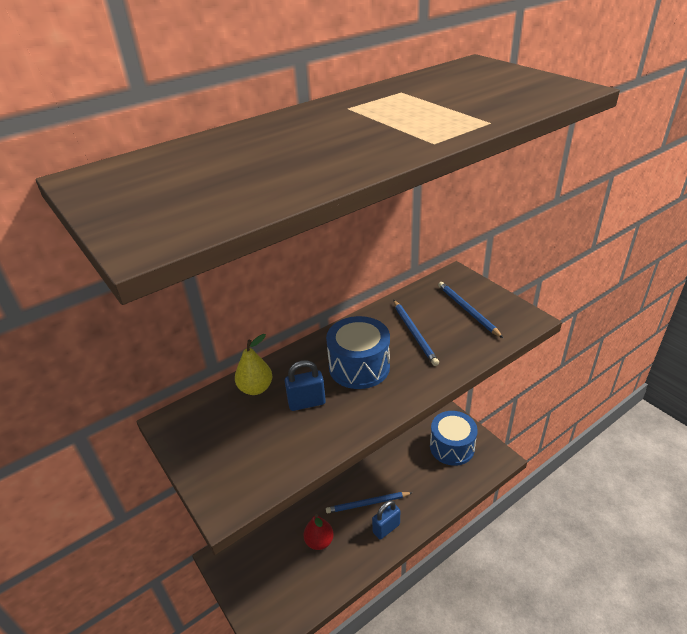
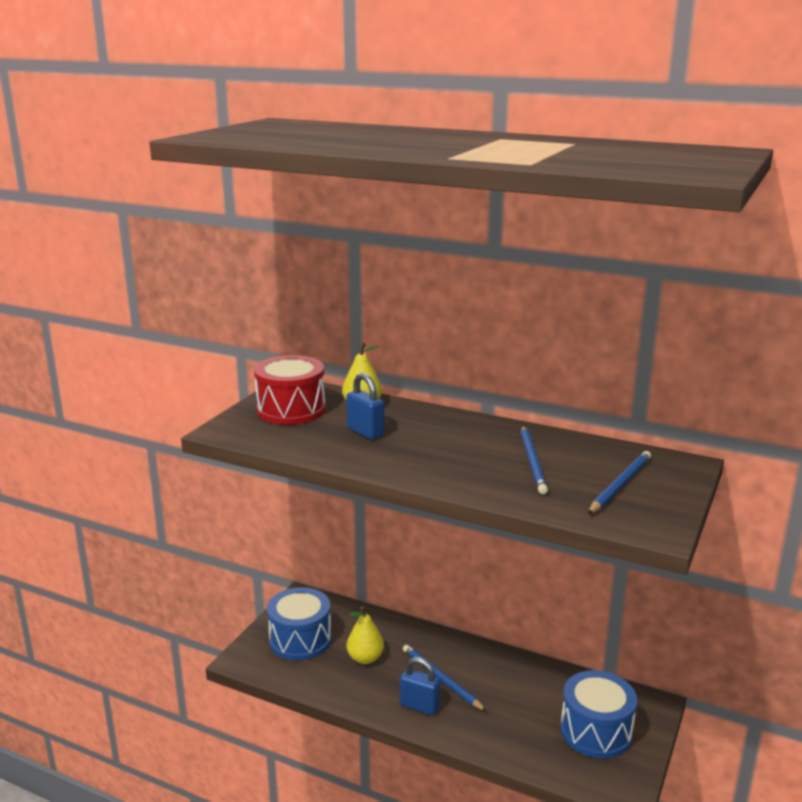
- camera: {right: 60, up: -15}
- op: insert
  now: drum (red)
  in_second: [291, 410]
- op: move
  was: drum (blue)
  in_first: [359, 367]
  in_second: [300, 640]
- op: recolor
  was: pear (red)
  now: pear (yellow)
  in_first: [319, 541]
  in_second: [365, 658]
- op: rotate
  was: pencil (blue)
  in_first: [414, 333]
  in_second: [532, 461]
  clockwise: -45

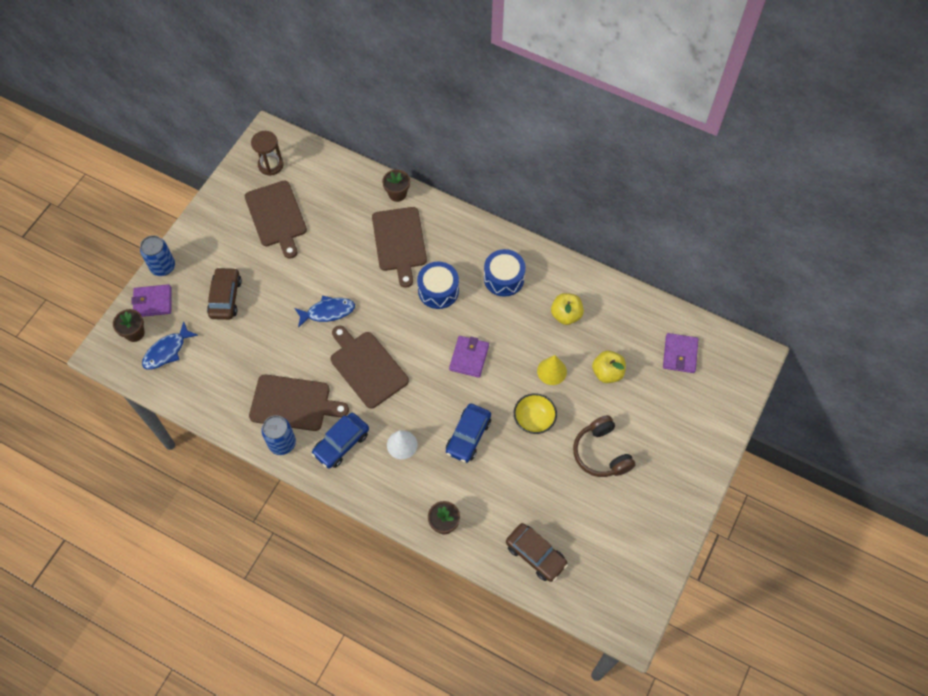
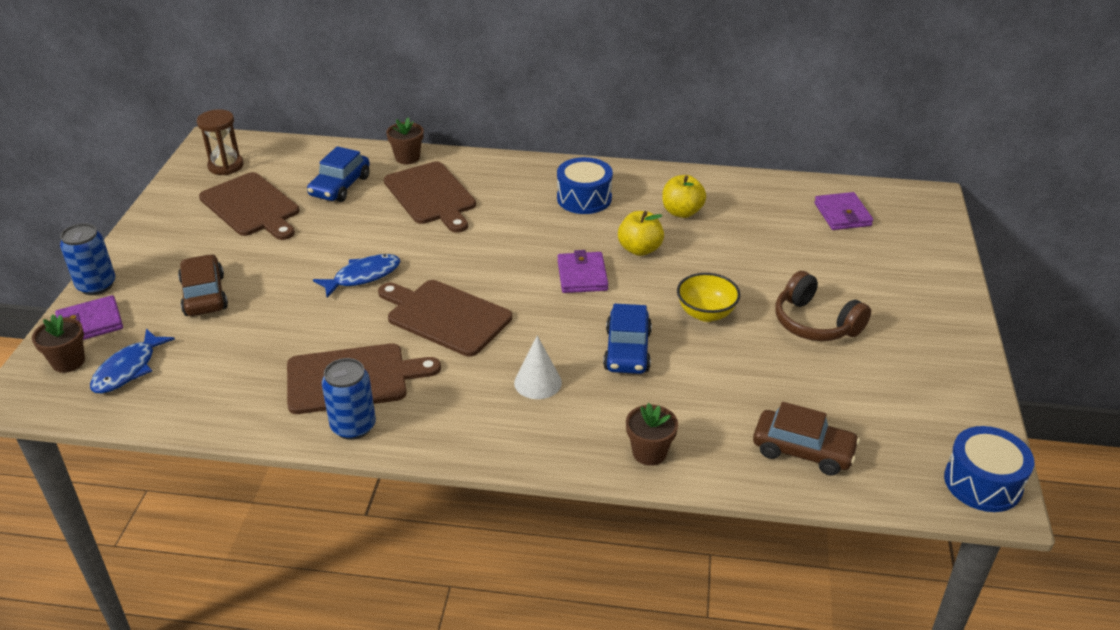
- camera: {right: -20, up: -25}
- op: move
  was: car (blue)
  in_first: [341, 443]
  in_second: [340, 186]
- op: move
  was: apple (yellow)
  in_first: [607, 373]
  in_second: [639, 249]
- op: move
  was: drum (blue)
  in_first: [438, 290]
  in_second: [982, 483]
- op: delete
  was: cone (yellow)
  in_first: [552, 371]

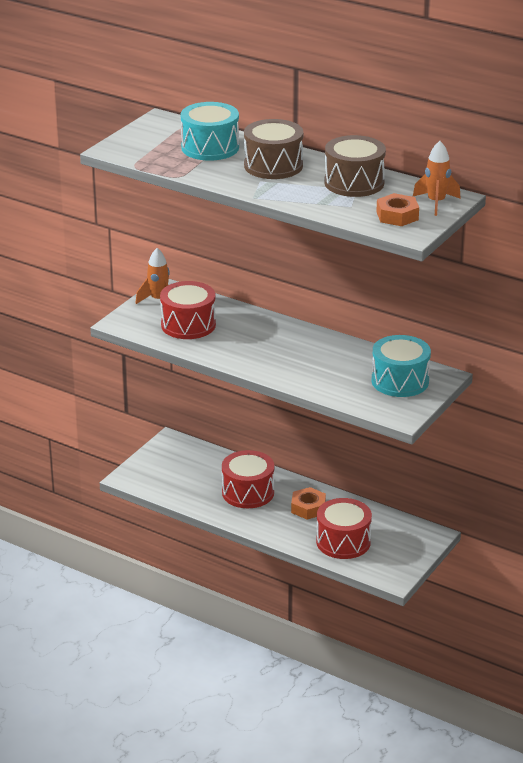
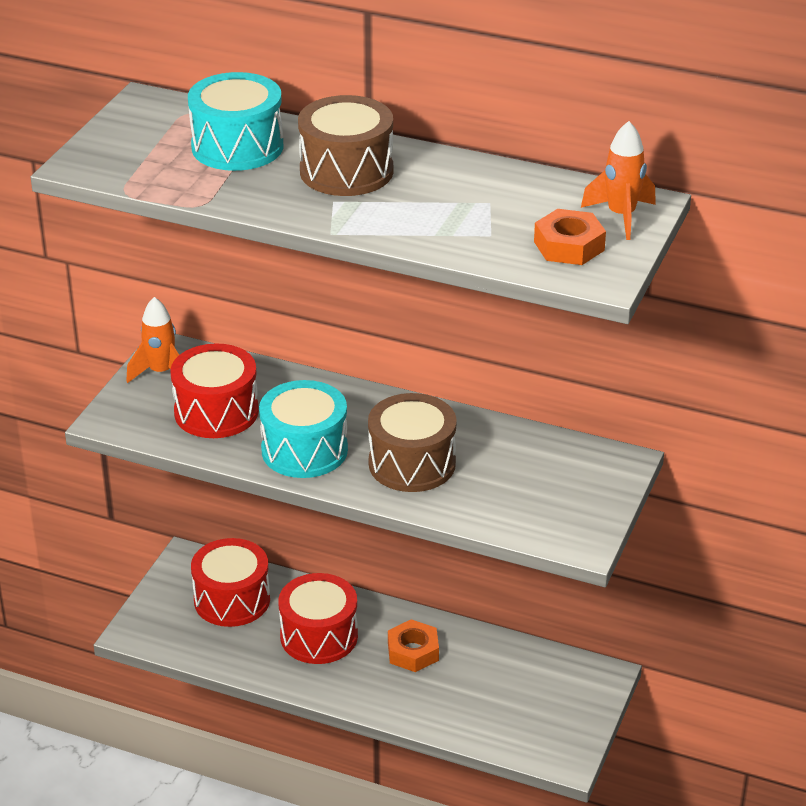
- camera: {right: -10, up: 5}
- op: move
  was: drum (red)
  in_first: [343, 542]
  in_second: [232, 600]
- op: move
  was: drum (turquoise)
  in_first: [400, 381]
  in_second: [304, 450]
- op: move
  was: drum (brown)
  in_first: [354, 183]
  in_second: [412, 463]

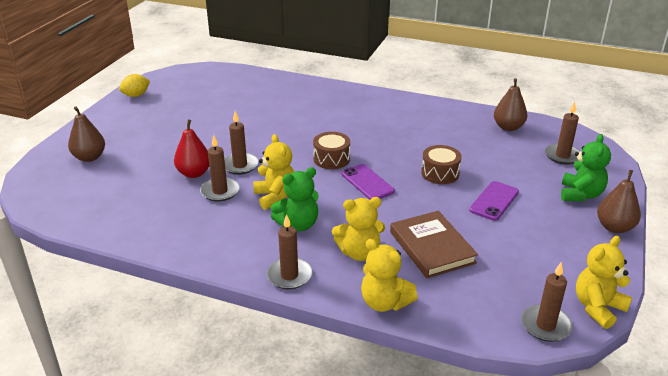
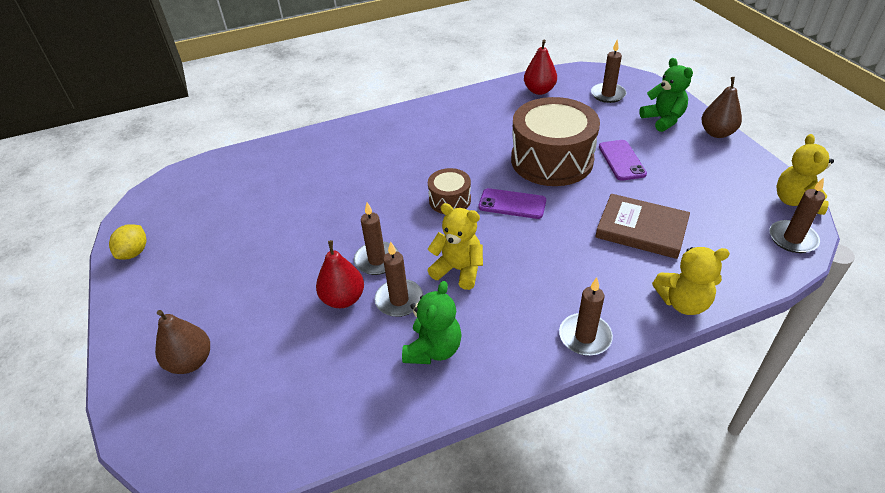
- camera: {right: -40, up: 10}
- op: move
  was: teddy bear (green)
  in_first: [298, 224]
  in_second: [433, 349]
- op: resize
  was: drum (brown)
  in_first: [440, 173]
  in_second: [551, 160]
  ratio: 2.06
- op: recolor
  was: pear (brown)
  now: pear (red)
  in_first: [508, 127]
  in_second: [539, 90]
- op: delete
  was: teddy bear (yellow)
  in_first: [359, 253]

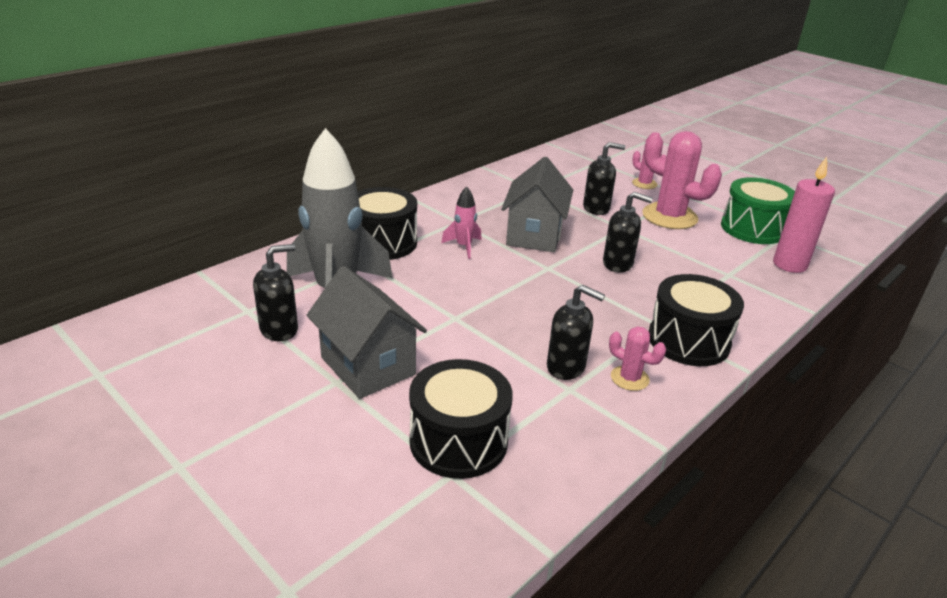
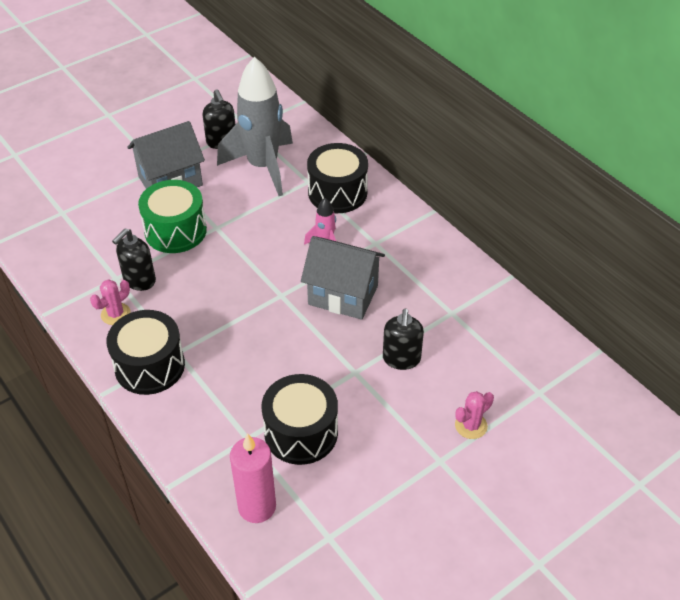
- camera: {right: 100, up: 15}
- op: move
  was: drum (green)
  in_first: [752, 228]
  in_second: [175, 231]
- op: move
  was: drum (black)
  in_first: [458, 441]
  in_second: [301, 432]
- op: delete
  was: soap dispenser (black)
  in_first: [618, 264]
- op: delete
  was: cactus (pink)
  in_first: [669, 217]

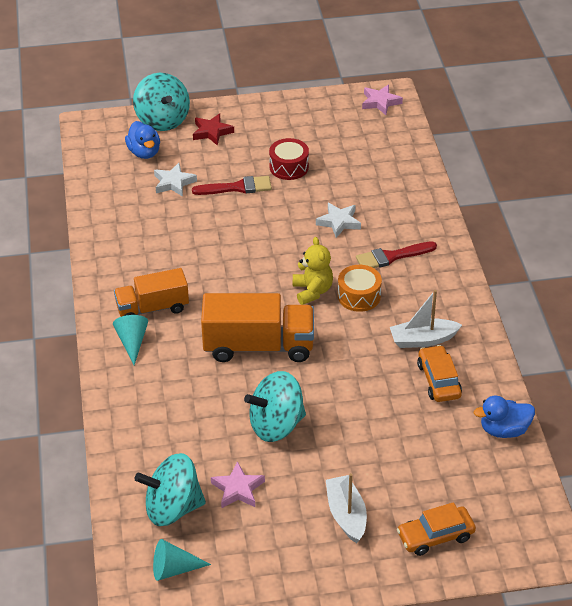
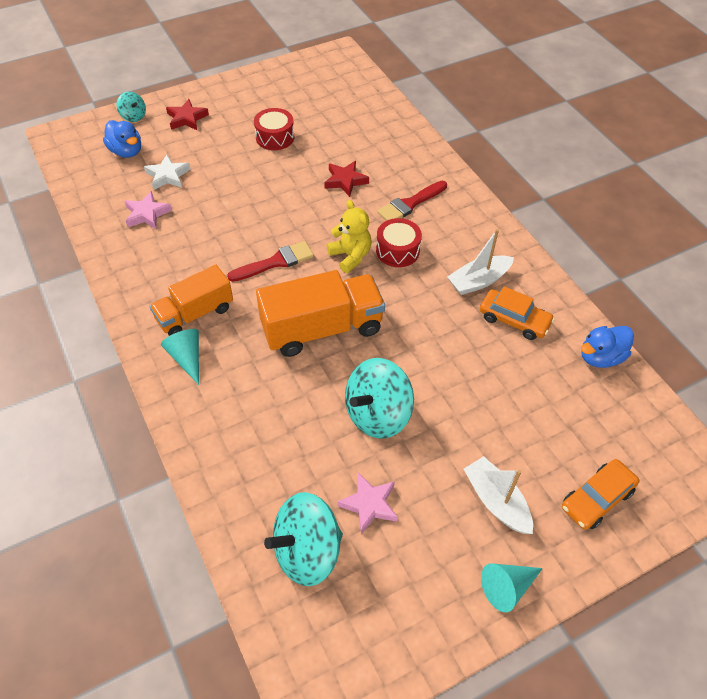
- camera: {right: -20, up: 10}
- op: resize
  was: spinning top (turquoise)
  in_first: [162, 120]
  in_second: [133, 116]
  ratio: 0.5
- op: move
  was: star (pink)
  in_first: [380, 102]
  in_second: [147, 214]
- op: move
  was: brush (red)
  in_first: [237, 187]
  in_second: [275, 262]
- op: recolor
  was: star (white)
  now: star (red)
  in_first: [339, 222]
  in_second: [345, 181]
- op: recolor
  was: drum (orange)
  now: drum (red)
  in_first: [359, 296]
  in_second: [397, 251]
- op: rotate
  was: car (orange)
  in_first: [439, 380]
  in_second: [514, 320]
  clockwise: 150
- op: move
  was: cone (turquoise)
  in_first: [174, 569]
  in_second: [507, 587]

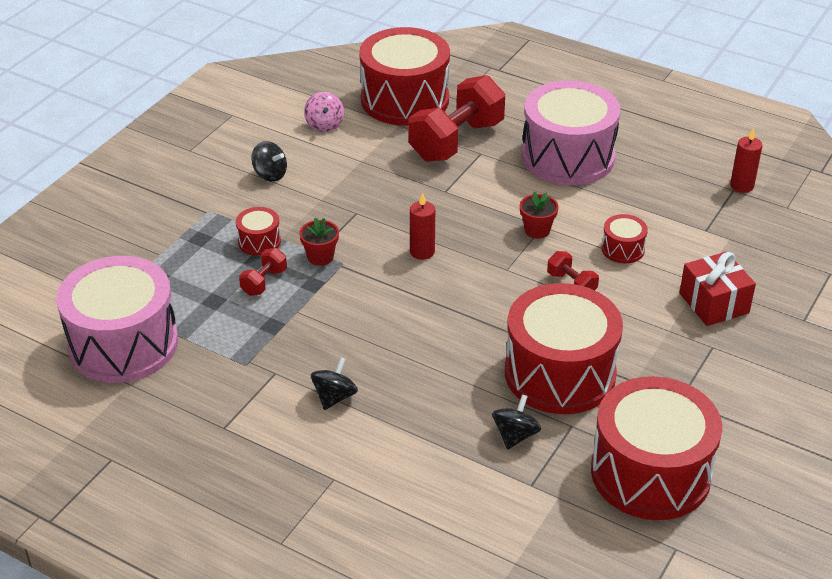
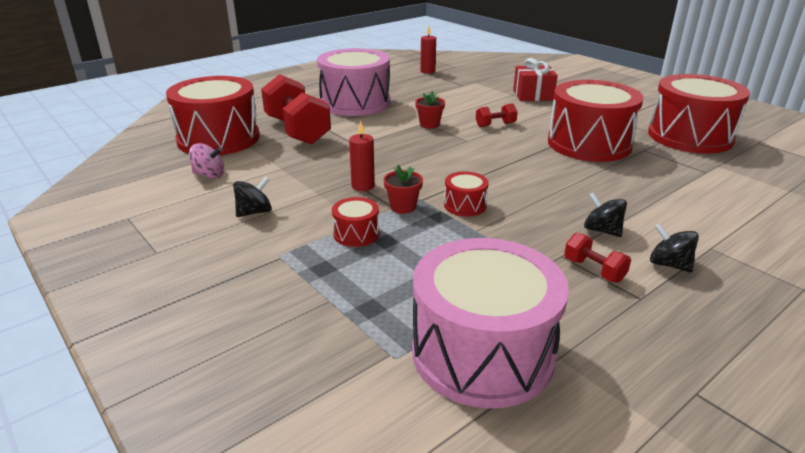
- camera: {right: -70, up: -10}
- op: move
  was: candle (red)
  in_first: [422, 252]
  in_second: [363, 186]
- op: move
  was: drum (red)
  in_first: [623, 249]
  in_second: [465, 205]
- op: move
  was: dumbbell (red)
  in_first: [264, 282]
  in_second: [593, 270]
- op: move
  was: spinning top (black)
  in_first: [515, 435]
  in_second: [669, 264]

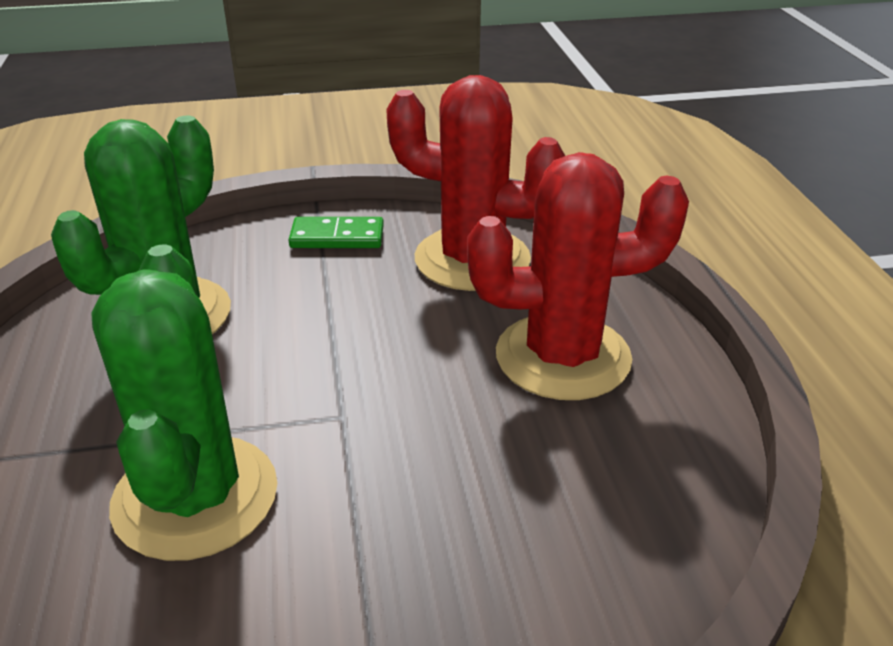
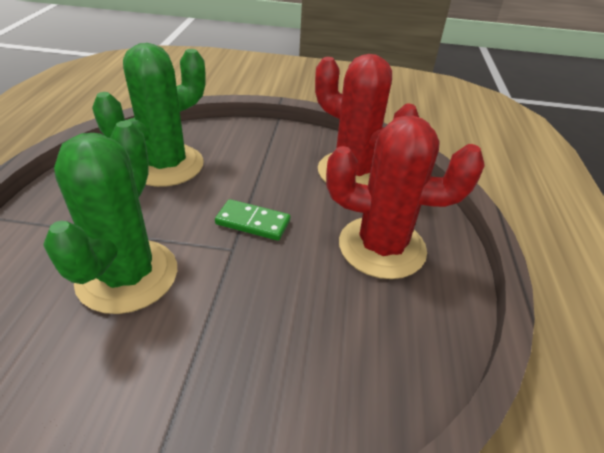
- camera: {right: 15, up: 5}
- op: move
  was: domino (green)
  in_first: [337, 237]
  in_second: [253, 222]

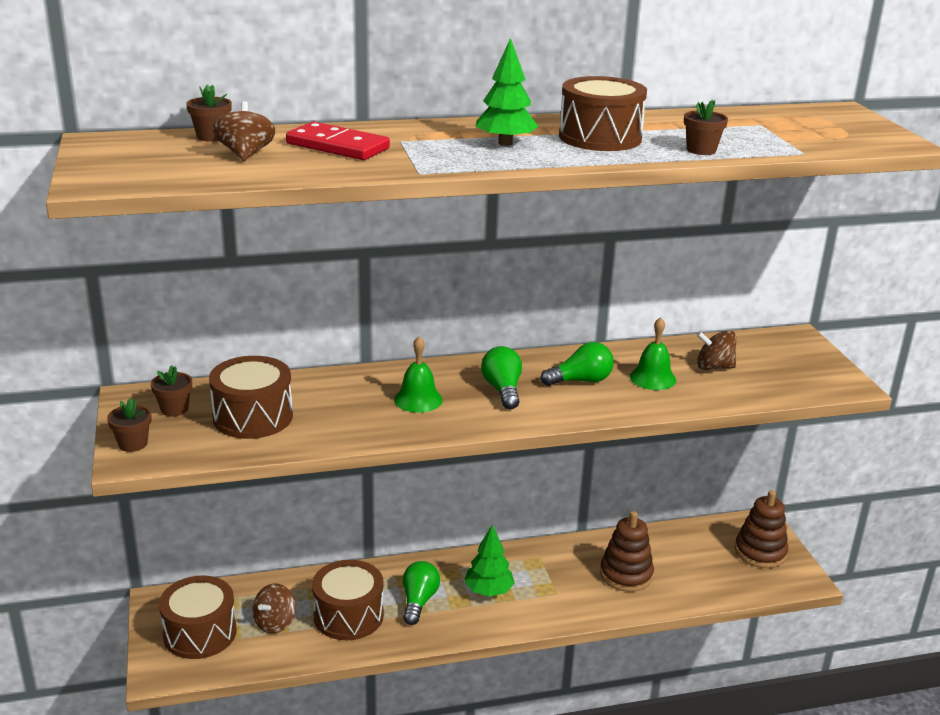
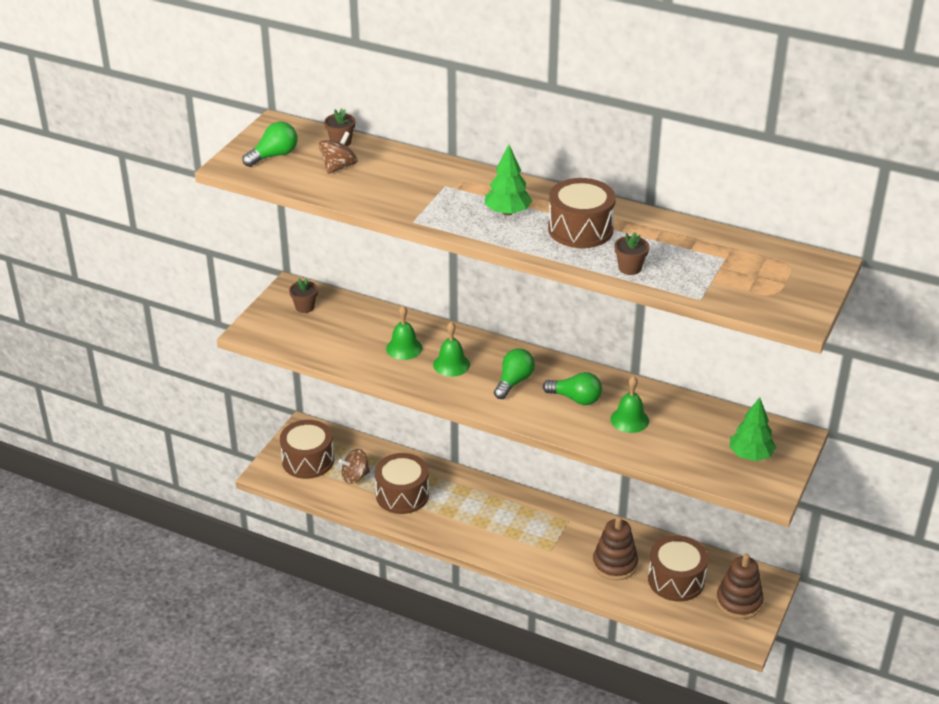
- camera: {right: 40, up: 10}
- op: move
  was: light bulb (green)
  in_first: [418, 601]
  in_second: [274, 156]
- op: insert
  now: bell (green)
  in_second: [404, 348]
- op: move
  was: drum (brown)
  in_first: [253, 417]
  in_second: [676, 580]
- op: move
  was: tree (green)
  in_first: [488, 591]
  in_second: [750, 455]
- op: delete
  was: flower pot (brown)
  in_first: [133, 444]
- op: delete
  was: domino (red)
  in_first: [337, 146]
- op: delete
  was: spinning top (brown)
  in_first: [714, 367]

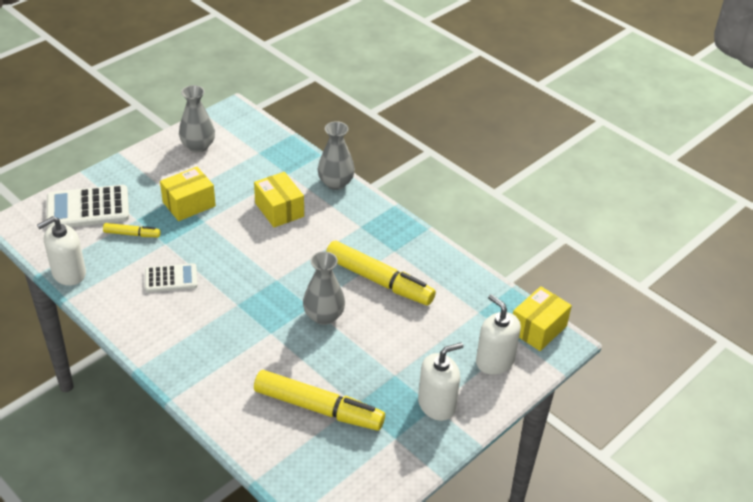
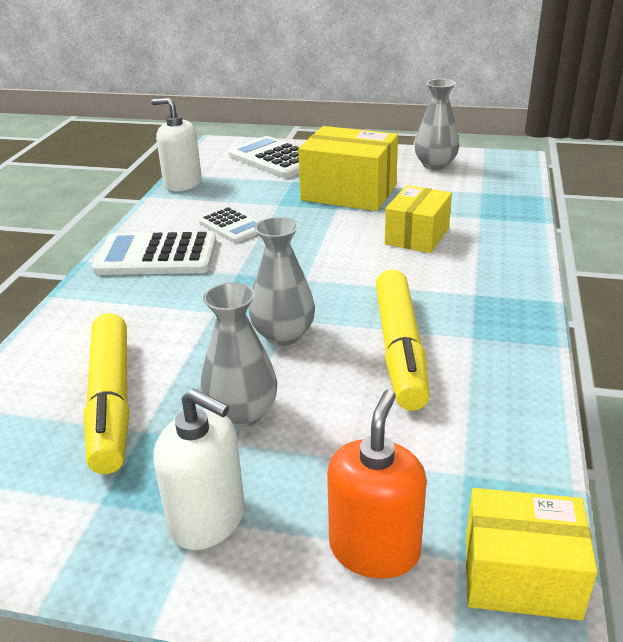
- camera: {right: 60, up: -10}
- op: insert
  now: calculator (white)
  in_second: [157, 256]
- op: move
  was: vase (grey)
  in_first: [335, 183]
  in_second: [242, 413]
- op: resize
  was: box (yellow)
  in_first: [189, 204]
  in_second: [349, 192]
  ratio: 1.53
- op: recolor
  was: soap dispenser (white)
  now: soap dispenser (orange)
  in_first: [494, 361]
  in_second: [374, 549]
- op: delete
  was: marker (yellow)
  in_first: [132, 234]

